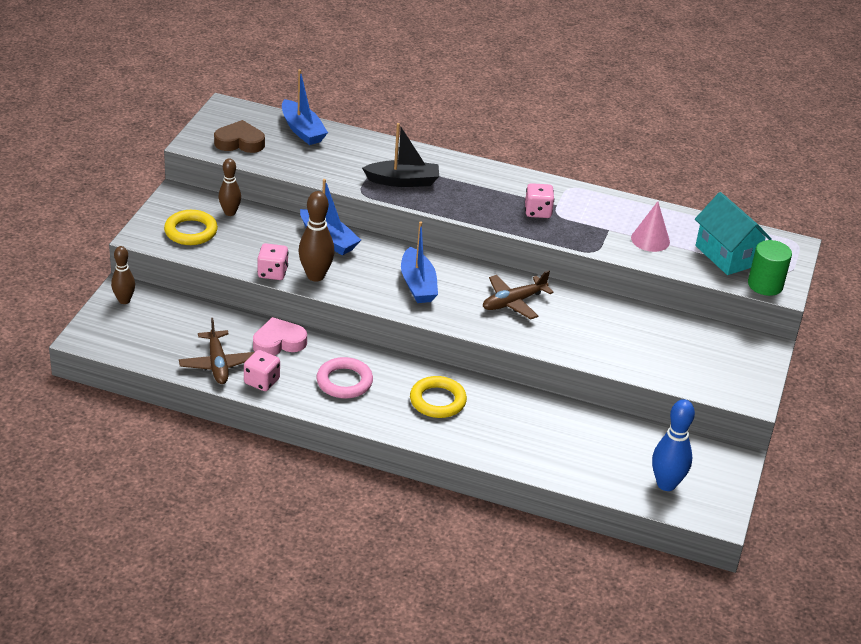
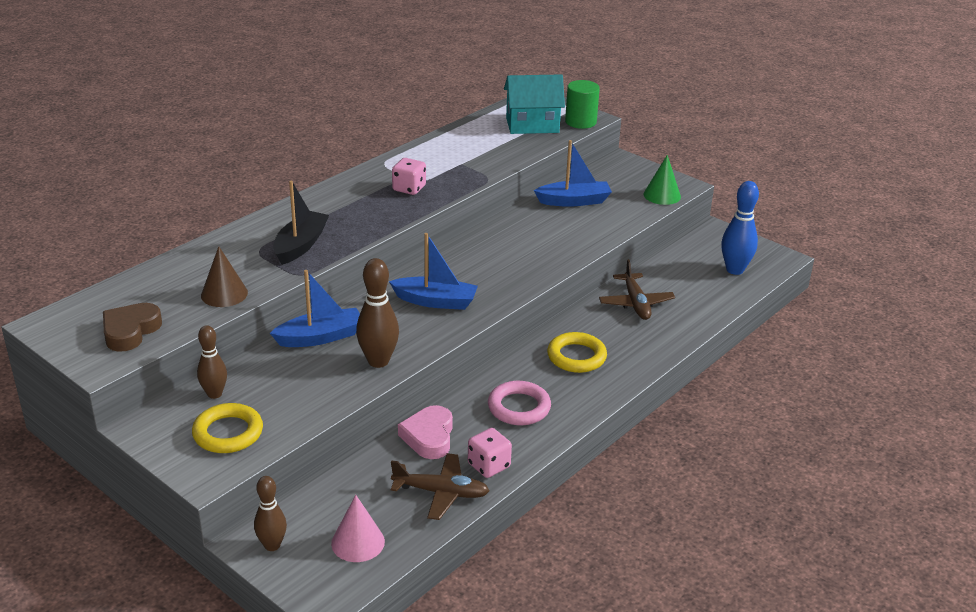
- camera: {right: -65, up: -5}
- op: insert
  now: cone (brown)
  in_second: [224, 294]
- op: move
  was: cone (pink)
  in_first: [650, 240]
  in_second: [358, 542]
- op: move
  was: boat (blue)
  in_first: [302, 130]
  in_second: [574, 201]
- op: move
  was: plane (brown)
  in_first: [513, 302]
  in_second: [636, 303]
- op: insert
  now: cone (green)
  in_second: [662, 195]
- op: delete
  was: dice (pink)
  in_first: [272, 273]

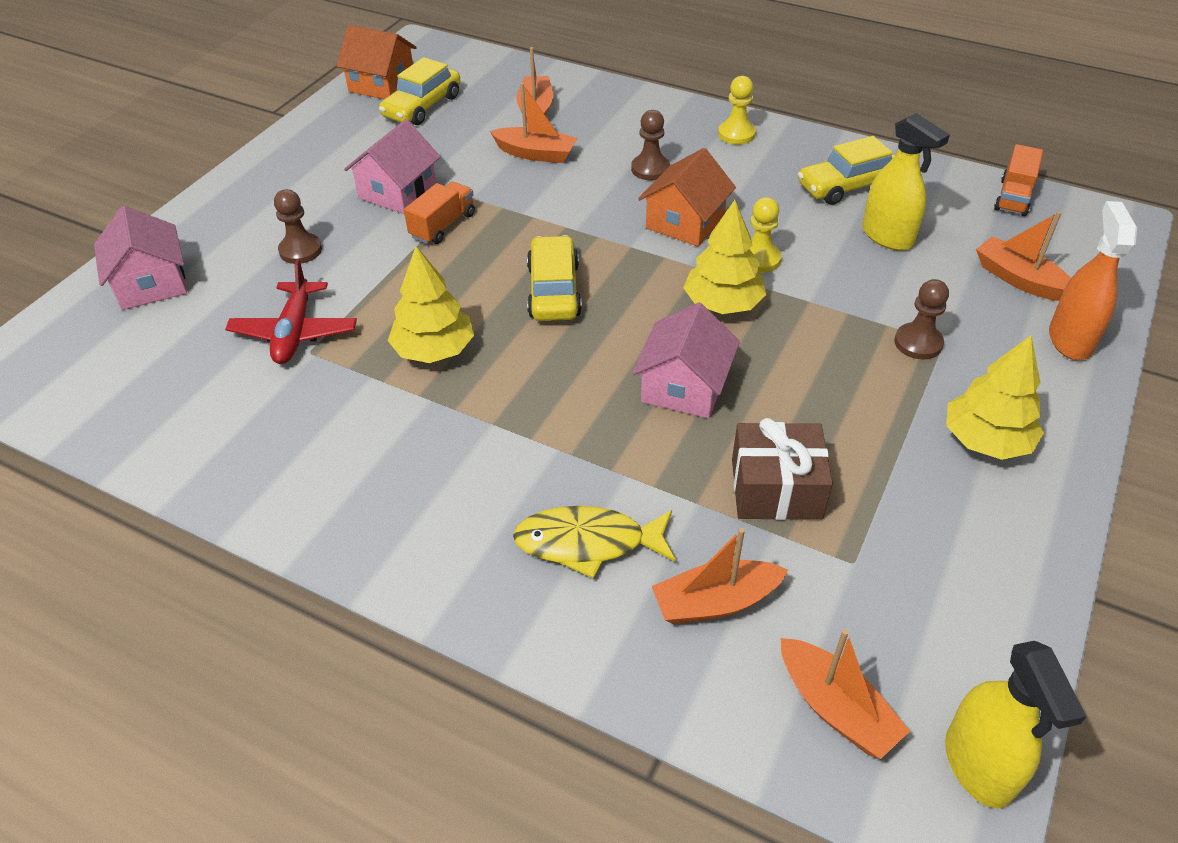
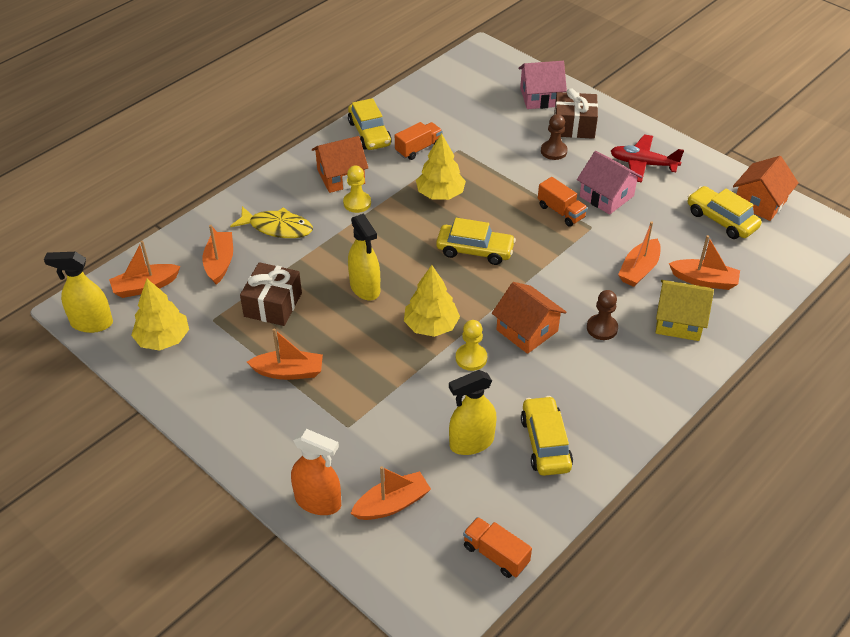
- camera: {right: 105, up: 0}
- op: move
  was: tree (yellow)
  in_first: [986, 440]
  in_second: [163, 339]
- op: rotate
  was: fish (yellow)
  in_first: [587, 543]
  in_second: [277, 228]
  clockwise: 90
- op: insert
  now: boat (orange)
  in_second: [289, 372]
- op: insert
  now: house (orange)
  in_second: [341, 176]
- op: move
  was: pawn (yellow)
  in_first: [736, 134]
  in_second: [357, 203]
- op: insert
  now: car (yellow)
  in_second: [369, 133]
- op: replace
  was: house (pink)
  now: spray bottle (yellow)
  in_first: [684, 387]
  in_second: [365, 288]
- op: insert
  now: truck (orange)
  in_second: [418, 148]
- op: insert
  now: gift (brown)
  in_second: [574, 126]
- op: move
  was: plane (red)
  in_first: [295, 332]
  in_second: [643, 164]
- op: insert
  now: house (yellow)
  in_second: [679, 321]
- op: delete
  was: pawn (brown)
  in_first: [918, 343]

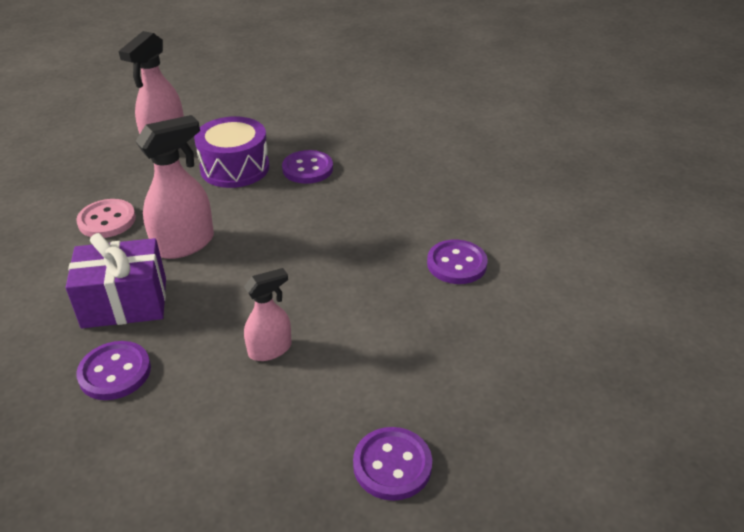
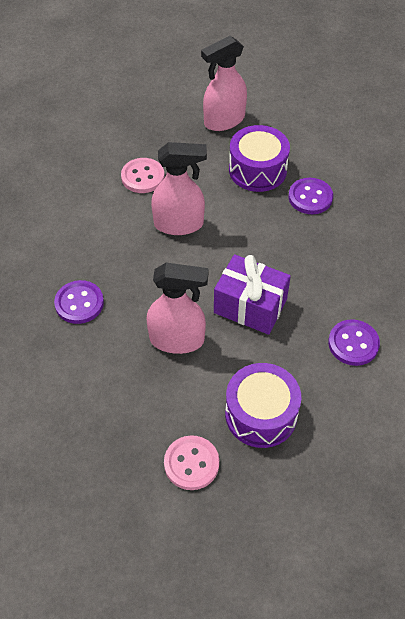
- camera: {right: 35, up: 15}
- op: resize
  was: spray bottle (pink)
  in_first: [270, 349]
  in_second: [177, 340]
  ratio: 1.63
- op: recolor
  was: button (purple)
  now: button (pink)
  in_first: [392, 465]
  in_second: [191, 463]
- op: move
  was: gift (purple)
  in_first: [125, 303]
  in_second: [250, 306]
- op: insert
  now: drum (purple)
  in_second: [261, 414]

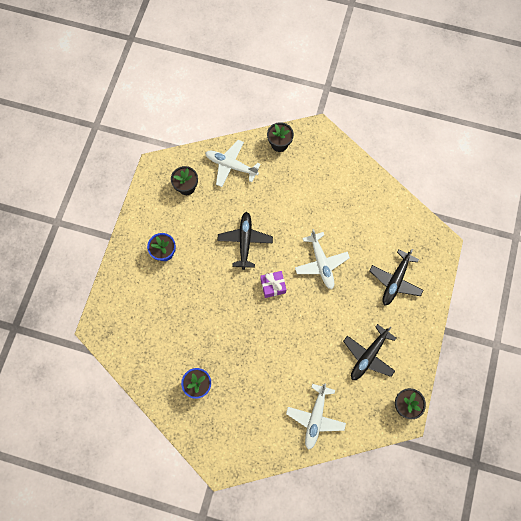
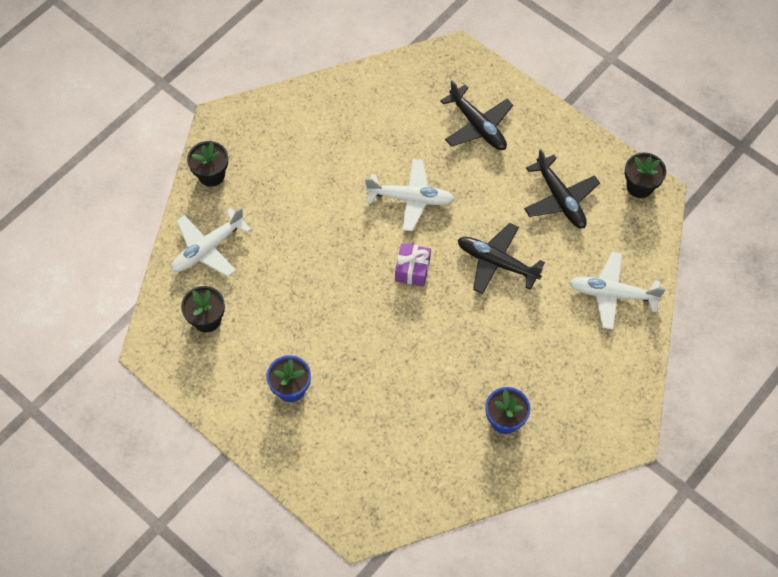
- camera: {right: -65, up: -10}
- op: move
  was: plane (black)
  in_first: [245, 241]
  in_second: [497, 262]
- op: rotate
  was: plane (white)
  in_first: [315, 417]
  in_second: [612, 294]
  clockwise: 150

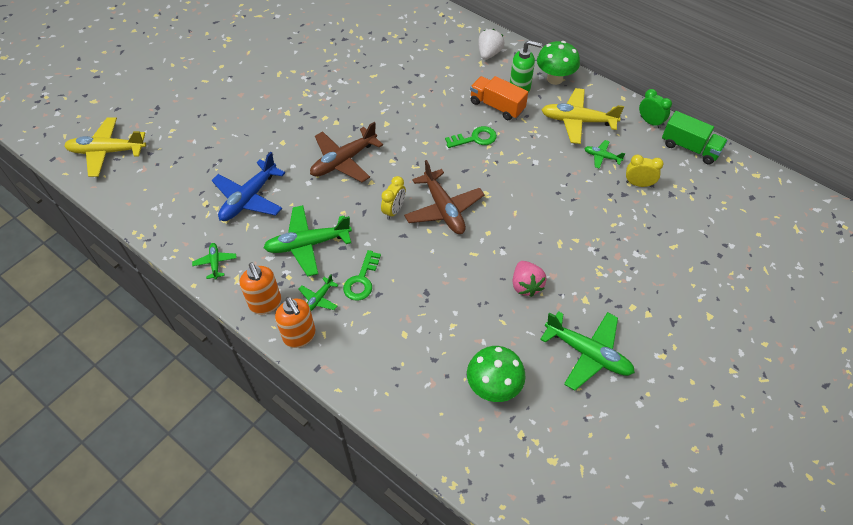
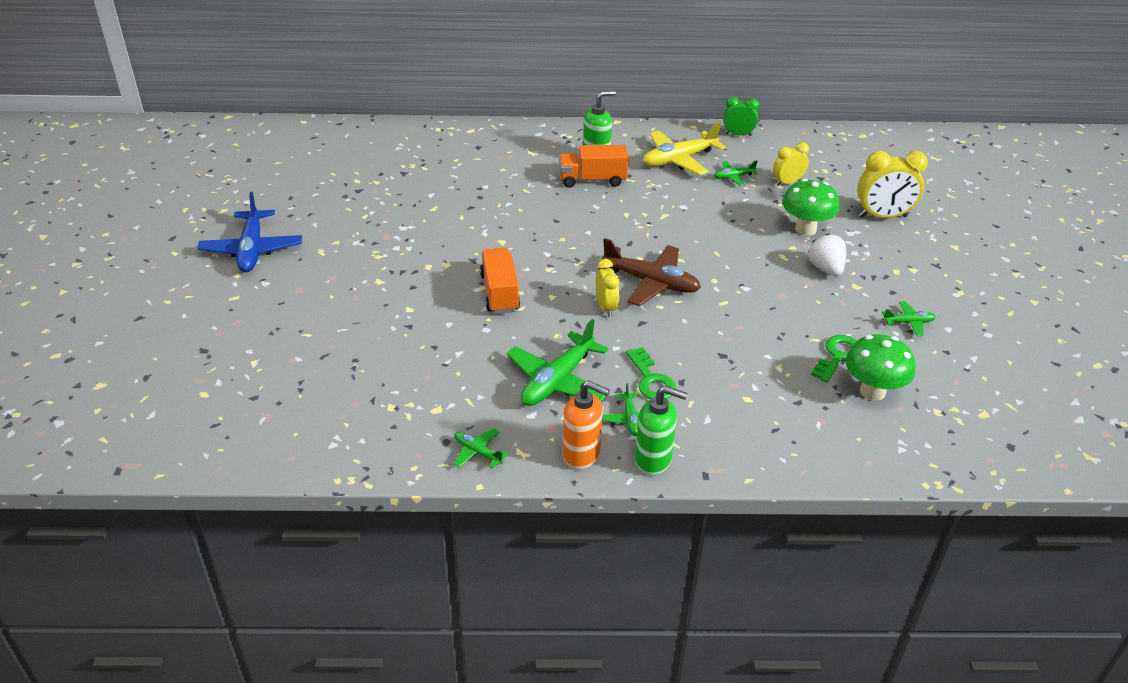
- camera: {right: -40, up: -15}
- op: move
  was: plane (blue)
  in_first: [249, 198]
  in_second: [252, 250]
- op: replace
  was: plane (brown)
  now: truck (orange)
  in_first: [343, 161]
  in_second: [500, 293]
- op: recolor
  was: soap dispenser (orange)
  now: soap dispenser (green)
  in_first: [300, 336]
  in_second: [653, 460]
- op: move
  was: mushroom (green)
  in_first: [554, 79]
  in_second: [805, 229]
- op: move
  was: strawberry (white)
  in_first: [489, 54]
  in_second: [825, 268]
- op: move
  was: key (green)
  in_first: [475, 138]
  in_second: [837, 356]
- op: insert
  now: clock (yellow)
  in_second: [882, 216]
- op: resize
  was: plane (green)
  in_first: [588, 353]
  in_second: [908, 322]
  ratio: 0.49
- op: delete
  was: plane (yellow)
  in_first: [107, 152]
- op: delete
  was: strawberry (pink)
  in_first: [526, 285]
- op: delete
  was: truck (green)
  in_first: [690, 148]

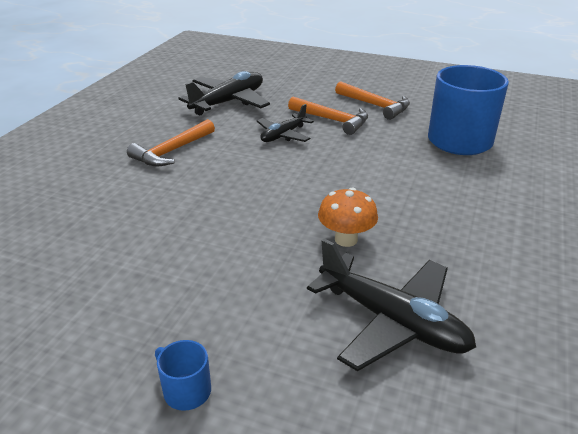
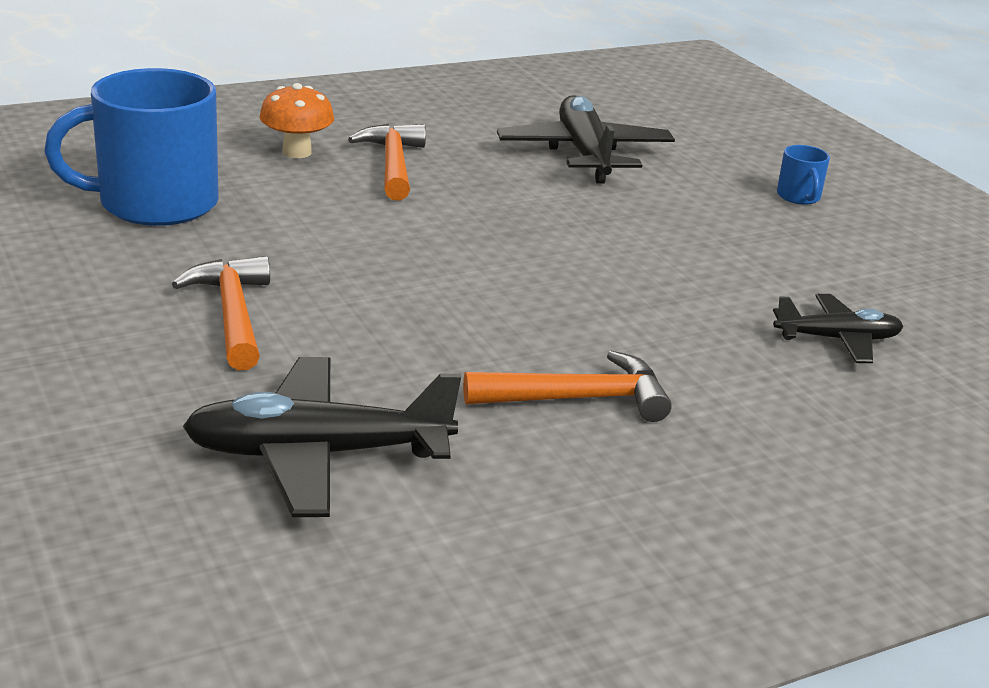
- camera: {right: -140, up: -5}
- op: move
  was: mushroom (orange)
  in_first: [346, 239]
  in_second: [297, 152]
- op: move
  was: hammer (orange)
  in_first: [375, 106]
  in_second: [393, 164]
- op: move
  was: plane (black)
  in_first: [283, 135]
  in_second: [837, 339]

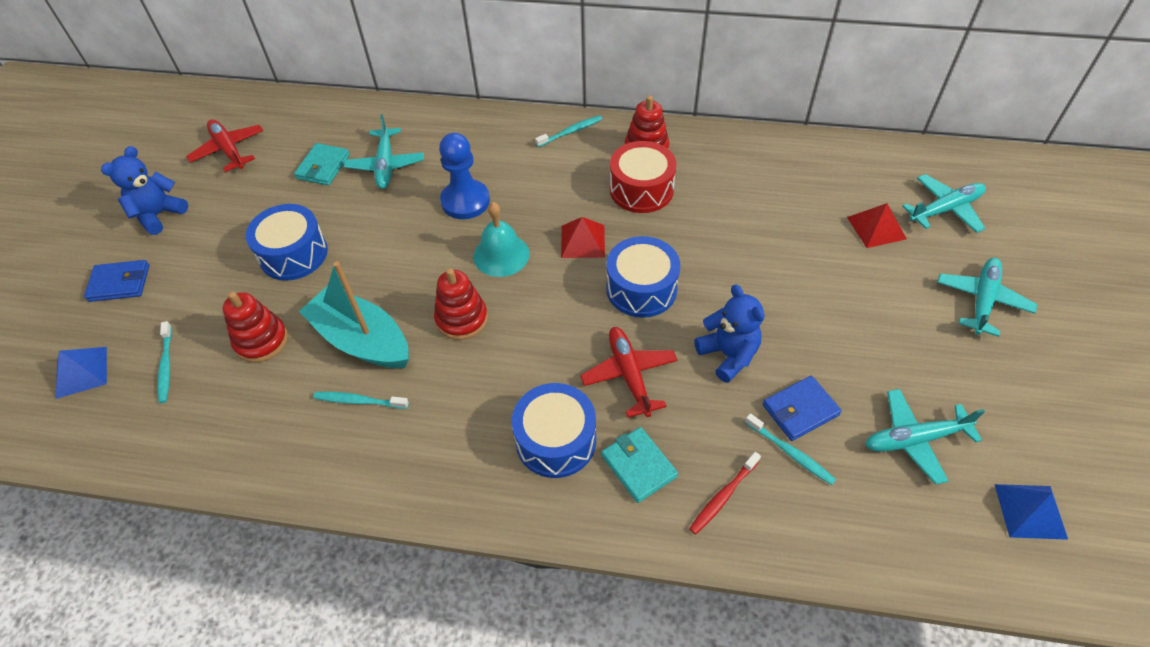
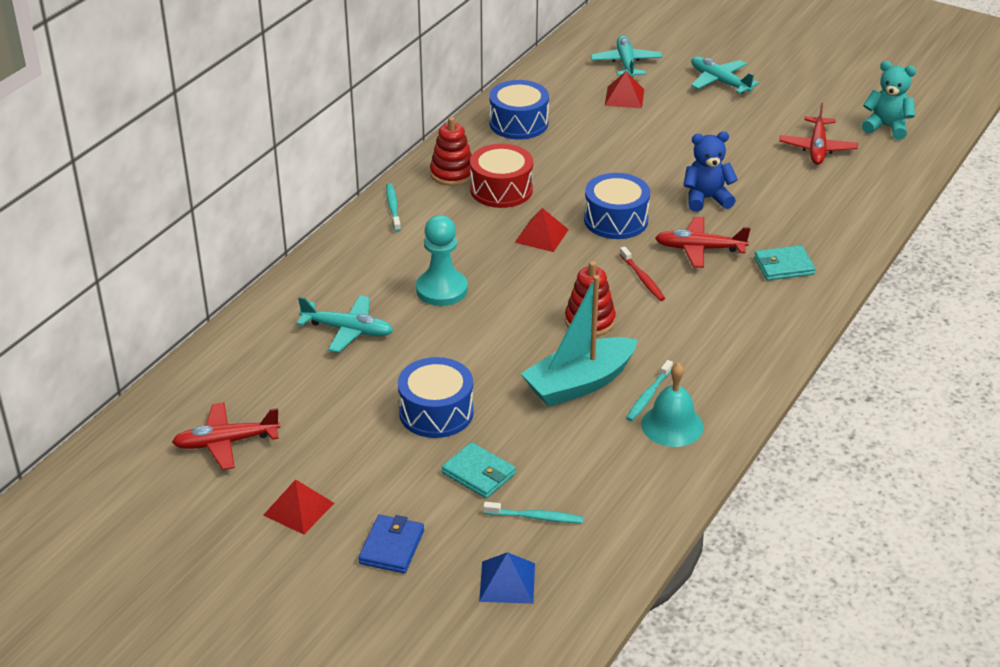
- camera: {right: -70, up: -15}
- op: replace
  was: teddy bear (blue)
  now: pyramid (red)
  in_first: [159, 215]
  in_second: [299, 509]
- op: recolor
  was: pawn (blue)
  now: pawn (turquoise)
  in_first: [465, 201]
  in_second: [441, 290]
- op: move
  was: wallet (turquoise)
  in_first: [323, 167]
  in_second: [478, 473]
- op: move
  was: drum (blue)
  in_first: [556, 440]
  in_second: [518, 123]
- op: move
  was: toothbrush (red)
  in_first: [723, 496]
  in_second: [642, 278]
- op: move
  was: bell (turquoise)
  in_first: [501, 255]
  in_second: [672, 425]
- op: recolor
  was: plane (turquoise)
  now: plane (red)
  in_first: [915, 439]
  in_second: [817, 148]
- op: replace
  was: pyramid (blue)
  now: teddy bear (turquoise)
  in_first: [1030, 511]
  in_second: [886, 127]
- op: delete
  was: stacking toy (red)
  in_first: [261, 341]
- op: delete
  was: toothbrush (turquoise)
  in_first: [790, 453]
- op: delete
  was: wallet (blue)
  in_first: [800, 410]

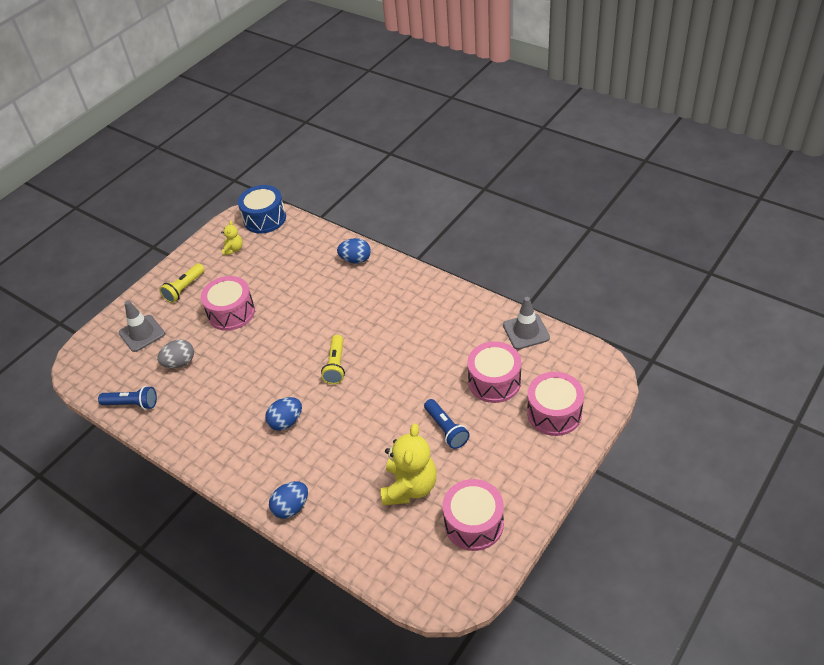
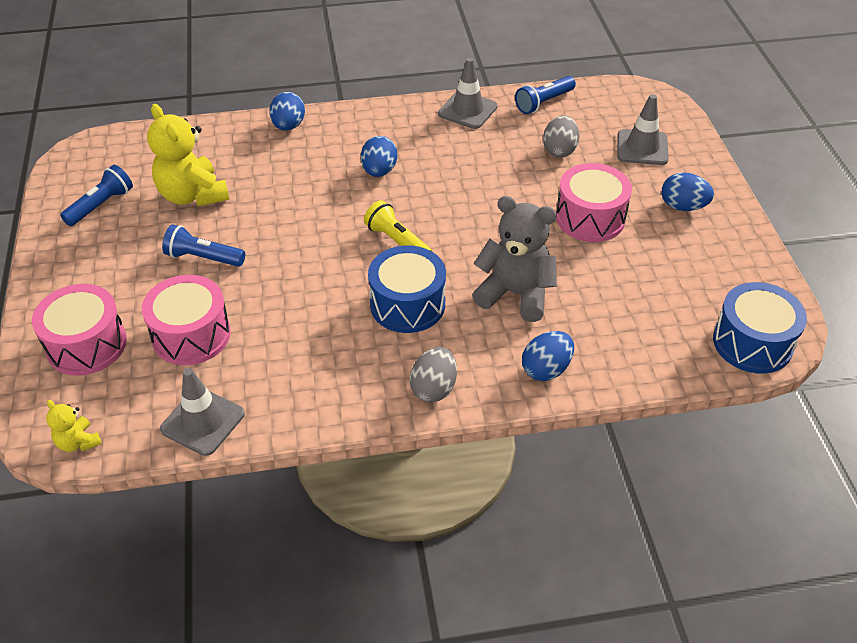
- camera: {right: 130, up: 0}
- op: move
  was: teddy bear (yellow)
  in_first: [233, 249]
  in_second: [78, 442]
- op: replace
  was: drum (pink)
  now: flashlight (blue)
  in_first: [474, 523]
  in_second: [101, 205]
- op: insert
  now: drum (blue)
  in_second: [407, 304]
- op: insert
  now: egg (grey)
  in_second: [434, 388]
- op: insert
  now: traffic cone (grey)
  in_second: [467, 110]
- op: insert
  now: teddy bear (grey)
  in_second: [515, 294]
- op: replace
  was: flashlight (yellow)
  now: egg (blue)
  in_first: [184, 289]
  in_second: [683, 206]

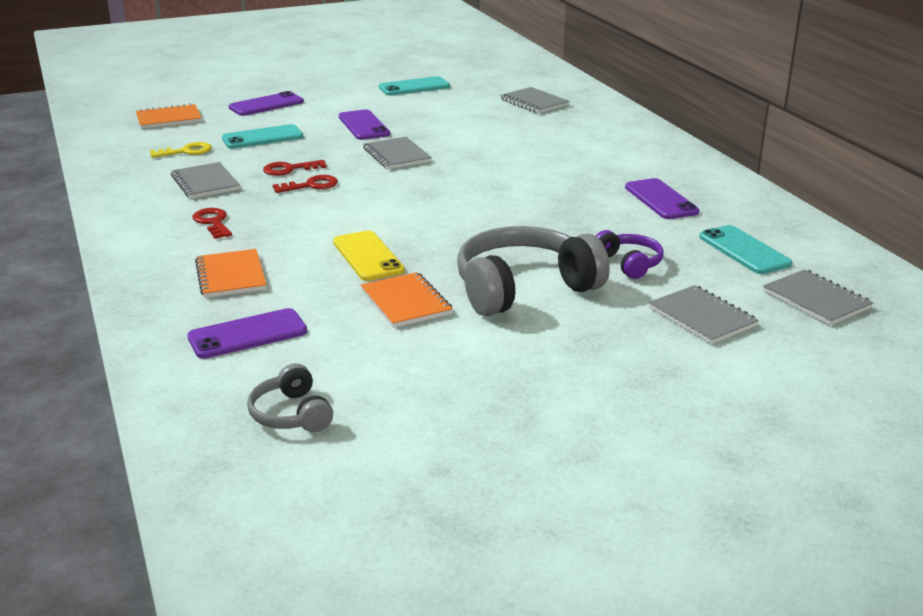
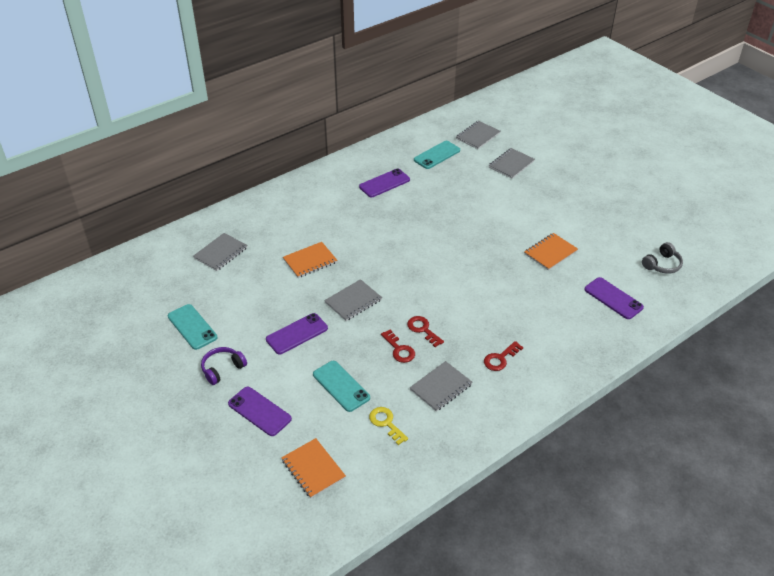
- camera: {right: -105, up: 15}
- op: move
  was: headphones (purple)
  in_first: [629, 263]
  in_second: [222, 369]
- op: move
  was: notebook (orange)
  in_first: [231, 276]
  in_second: [310, 261]
- op: delete
  was: phone (yellow)
  in_first: [368, 256]
- op: delete
  was: headphones (grey)
  in_first: [524, 288]

